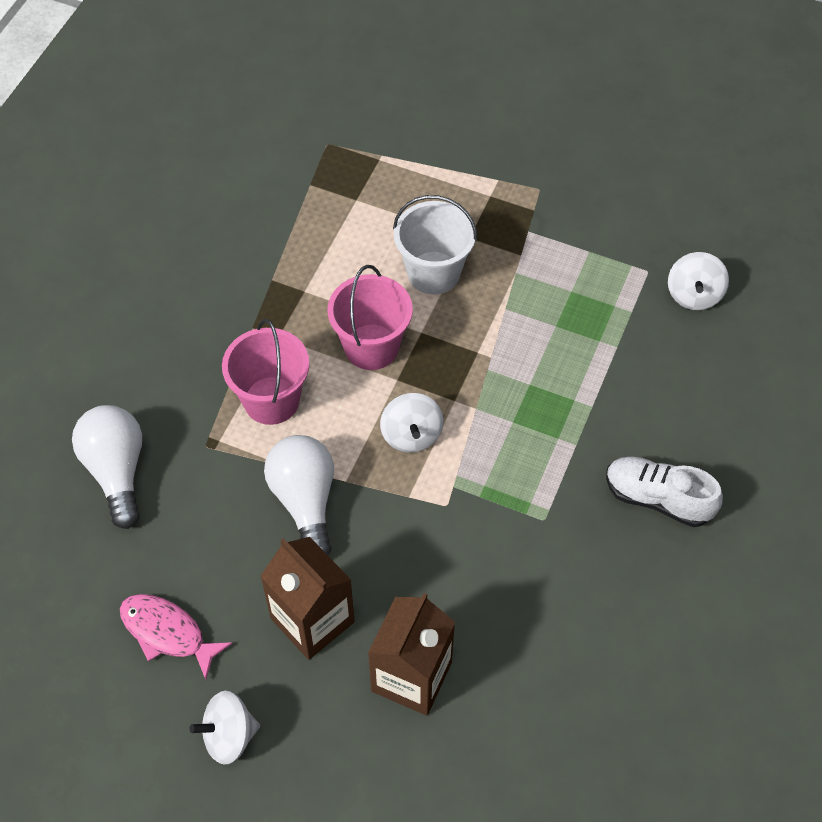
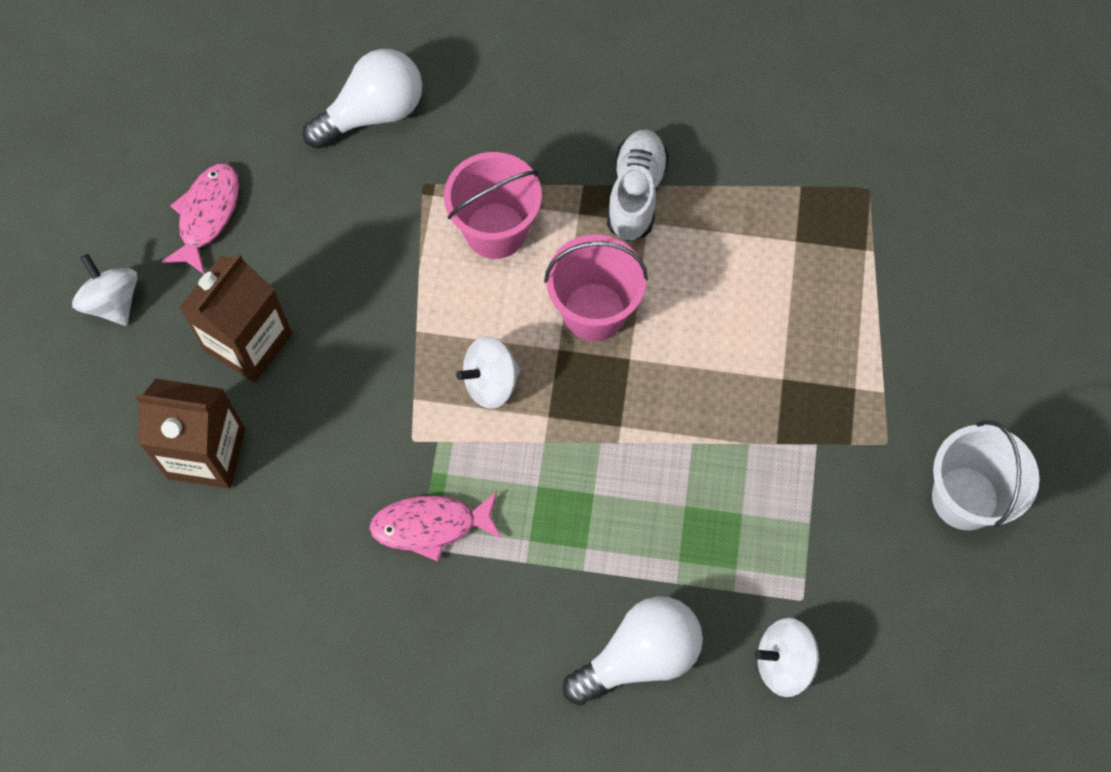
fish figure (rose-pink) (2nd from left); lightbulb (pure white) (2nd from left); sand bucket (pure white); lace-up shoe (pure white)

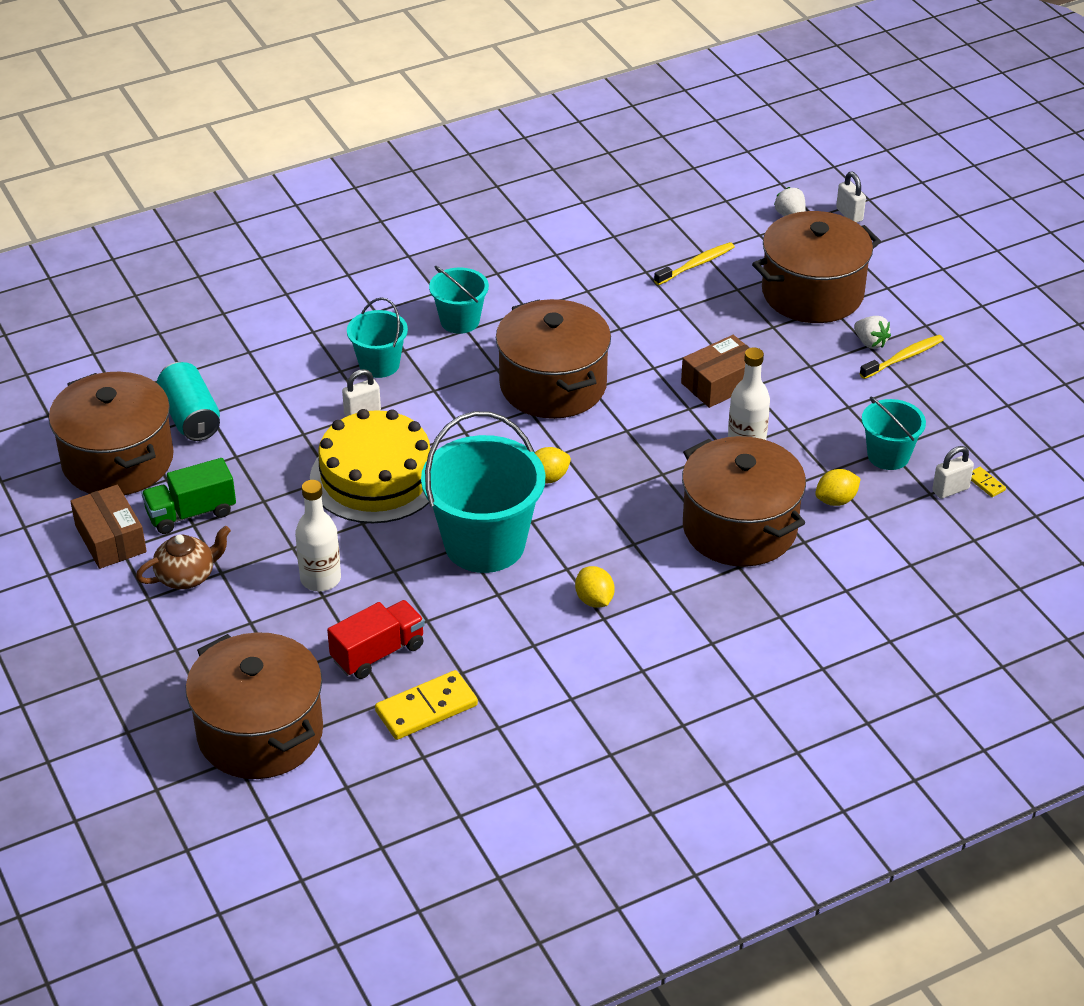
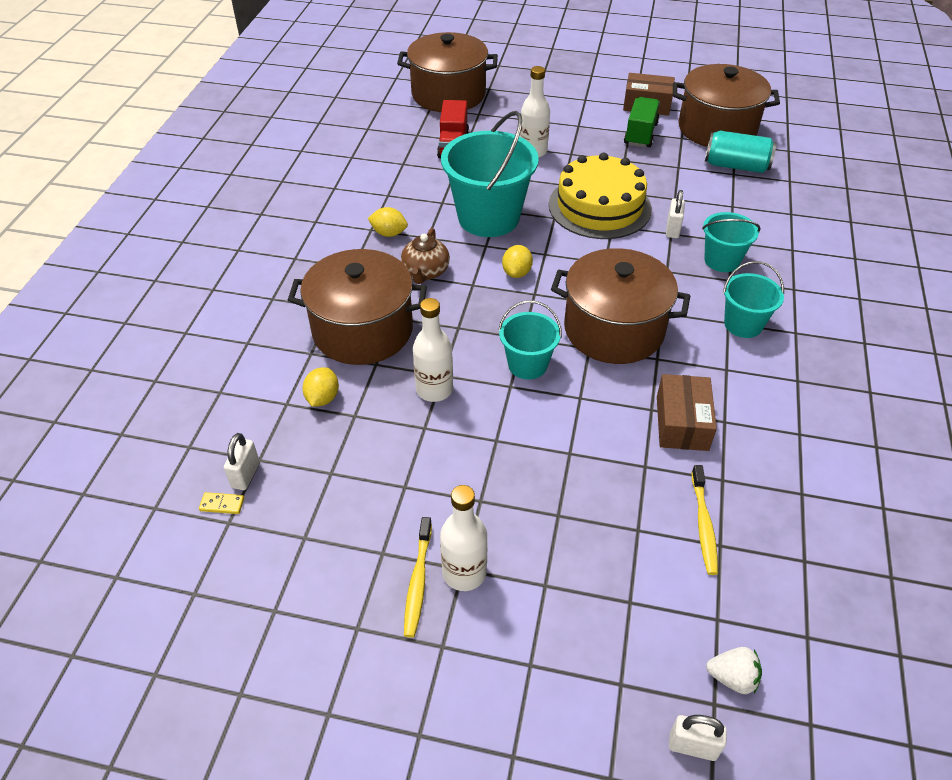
domino (bright yellow) (1st from left in the first image); stockpot (brown) (5th from left in the first image); china teapot (brown); parcel (brown) (2nd from left); sand bucket (aqua) (2nd from left); flask (pure white) (2nd from left)

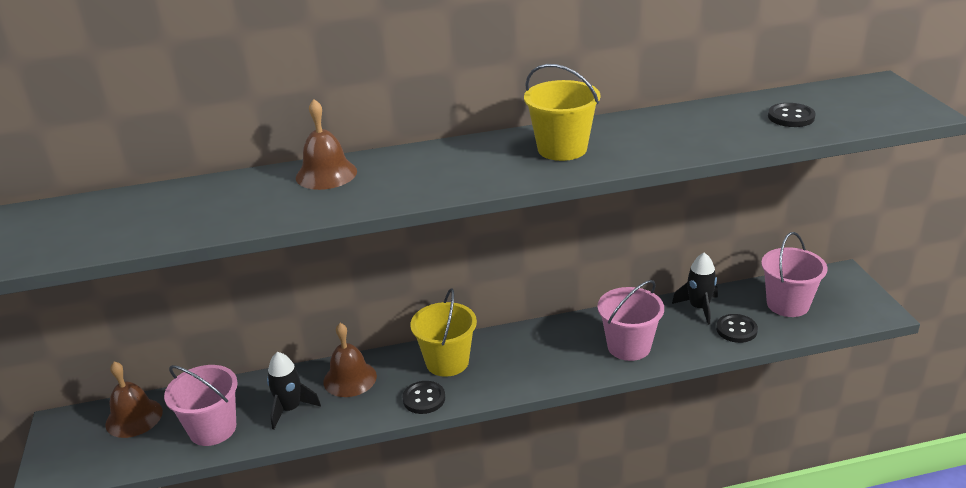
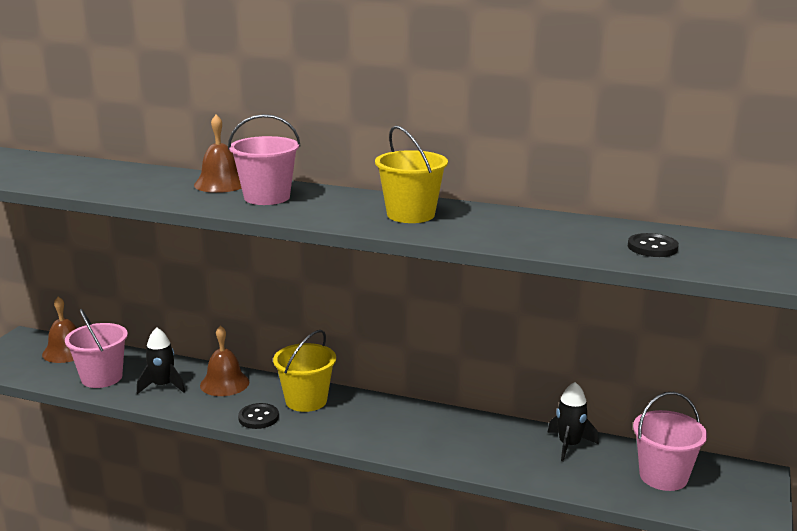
shirt button (ebony) (2nd from left in the first image); sand bucket (rose-pink) (2nd from left)

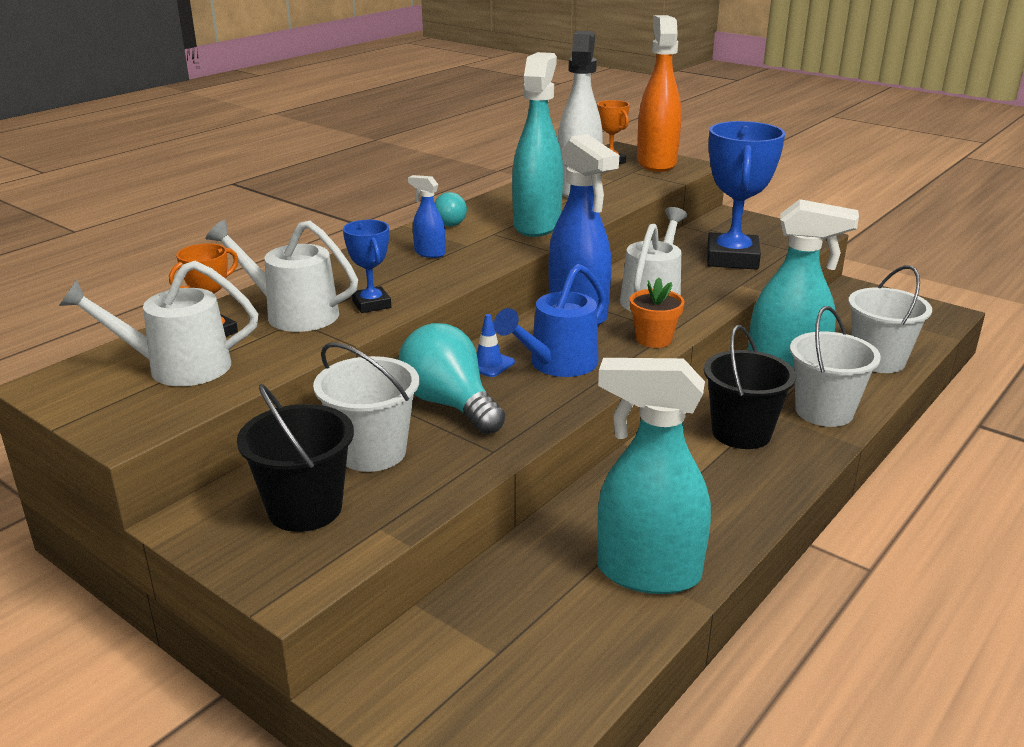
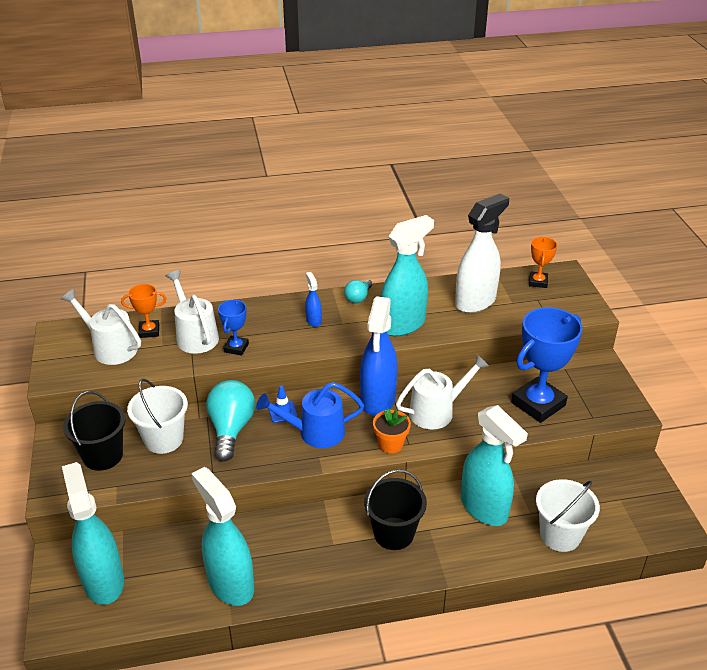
spray cleaner (orange); sand bucket (pure white) (2nd from left in the first image); spray cleaner (aqua) (1st from left)

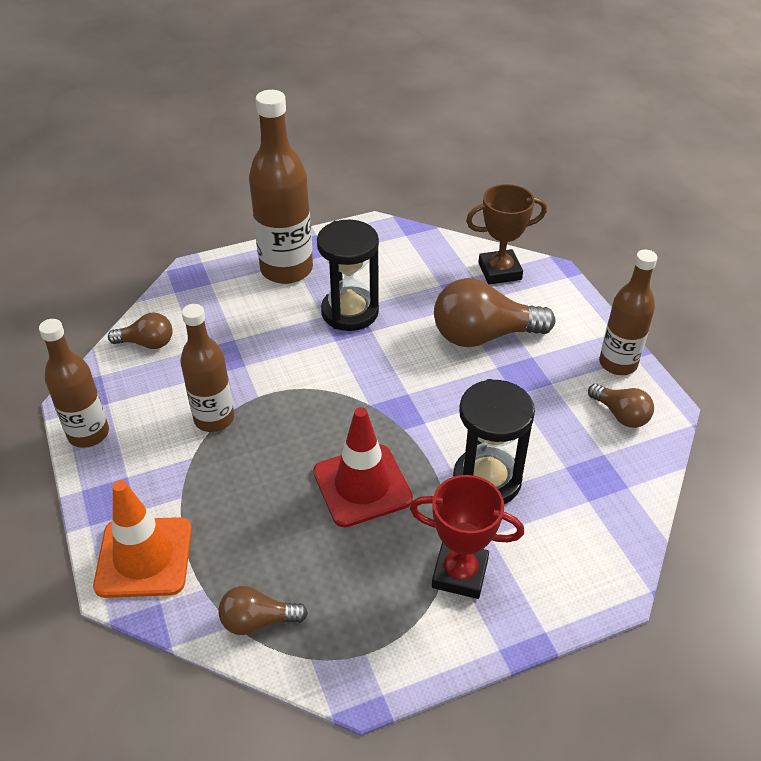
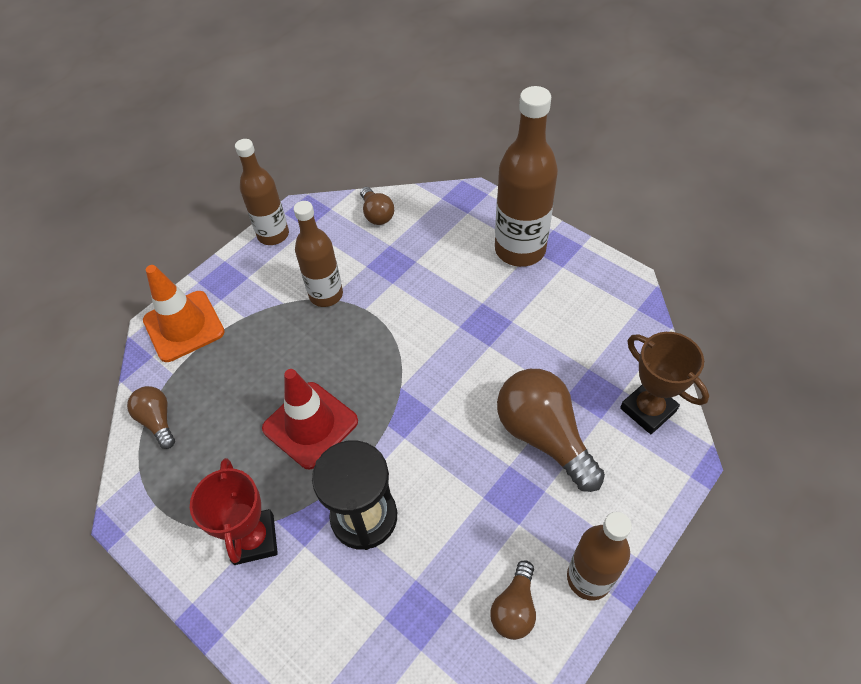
hourglass (ebony) (1st from left in the first image)

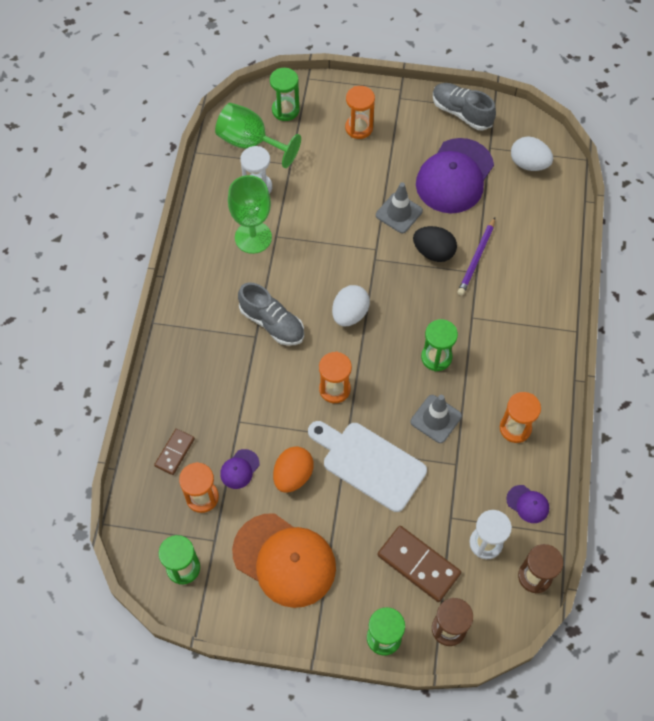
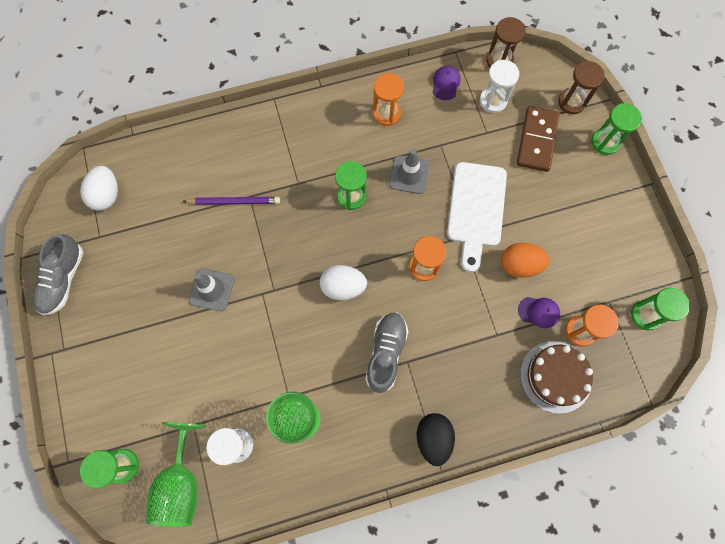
peaked cap (orange); hourglass (orange) (3rd from left in the first image); peaked cap (royal purple) (2nd from left in the first image); egg (ebony); gateau (brown)

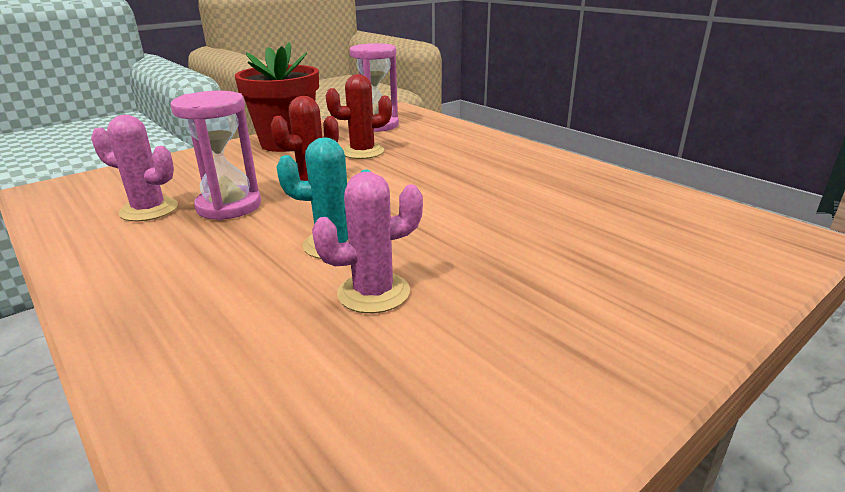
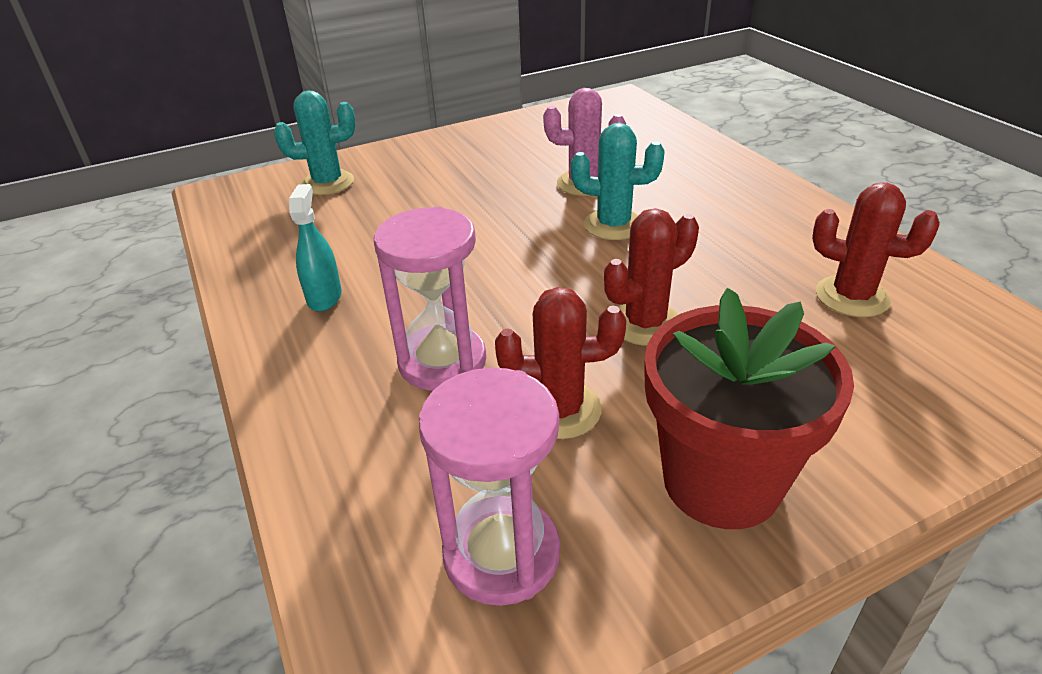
prickly plant (aqua) (1st from left); spray cleaner (aqua); hourglass (rose-pink) (1st from left); prickly plant (crimson) (3rd from left)

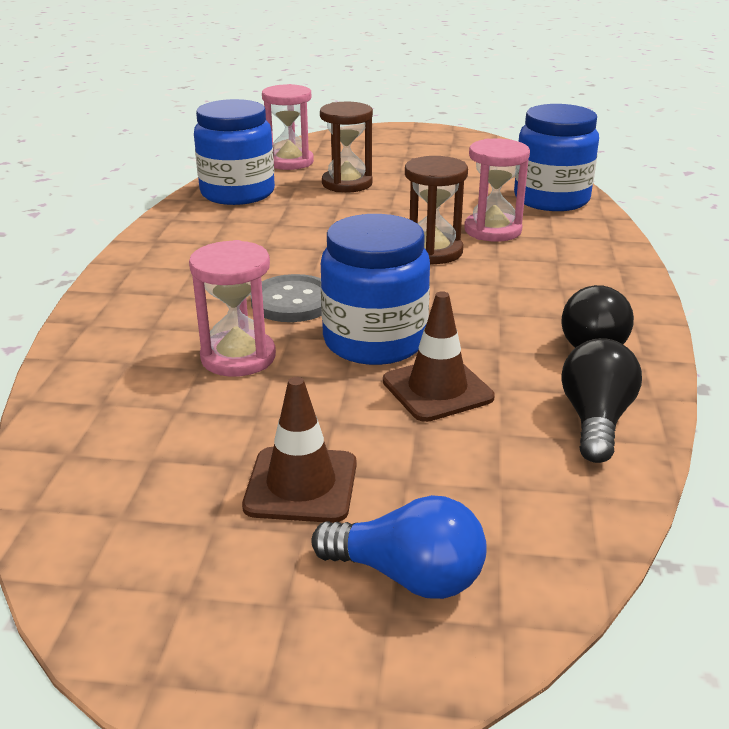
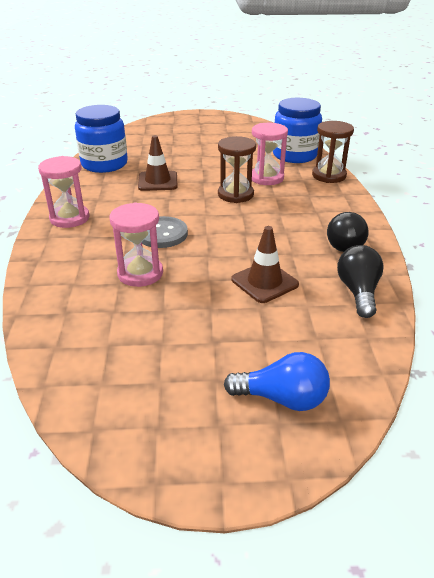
jam jar (royal blue) (2nd from left in the first image); safety cone (brown) (1st from left); hourglass (rose-pink) (1st from left); hourglass (brown) (2nd from left)

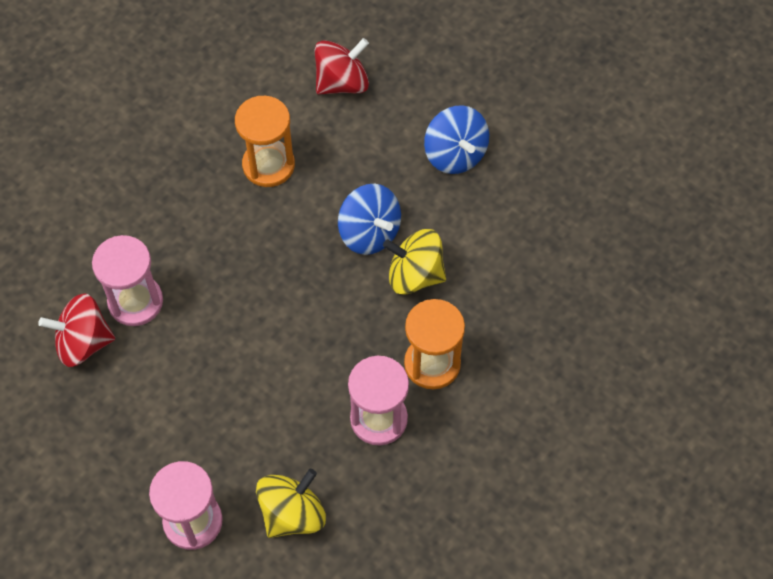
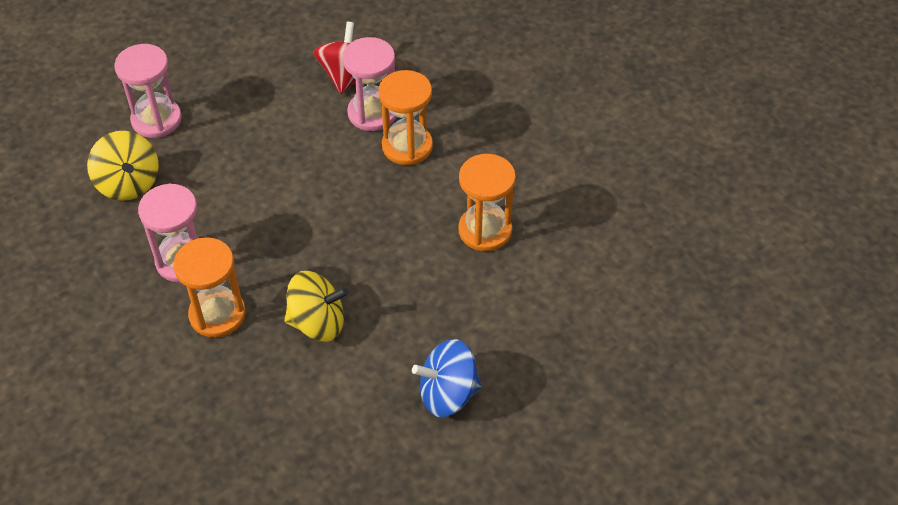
whirligig (crimson) (2nd from left in the first image); whirligig (royal blue) (1st from left in the first image); hourglass (orange) (2nd from left); whirligig (bright yellow) (2nd from left)

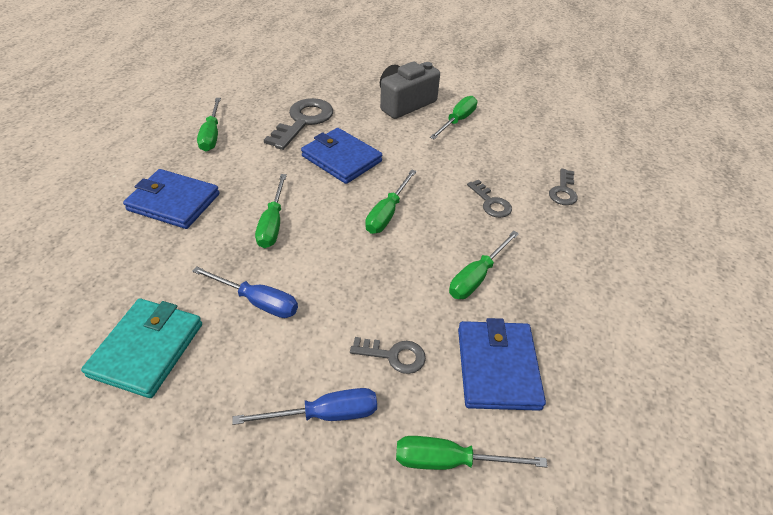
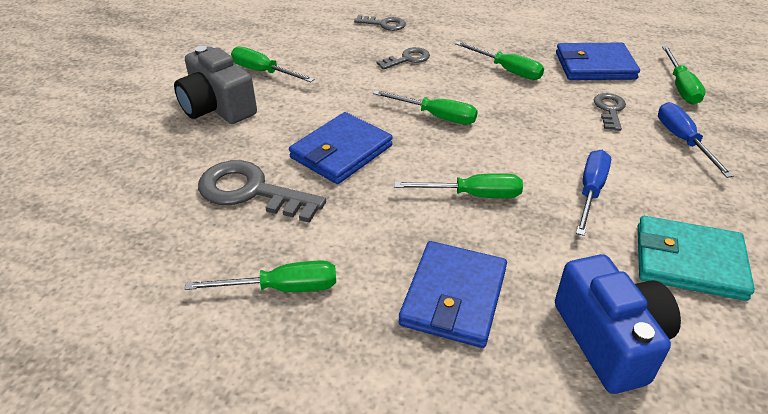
photo camera (royal blue)

